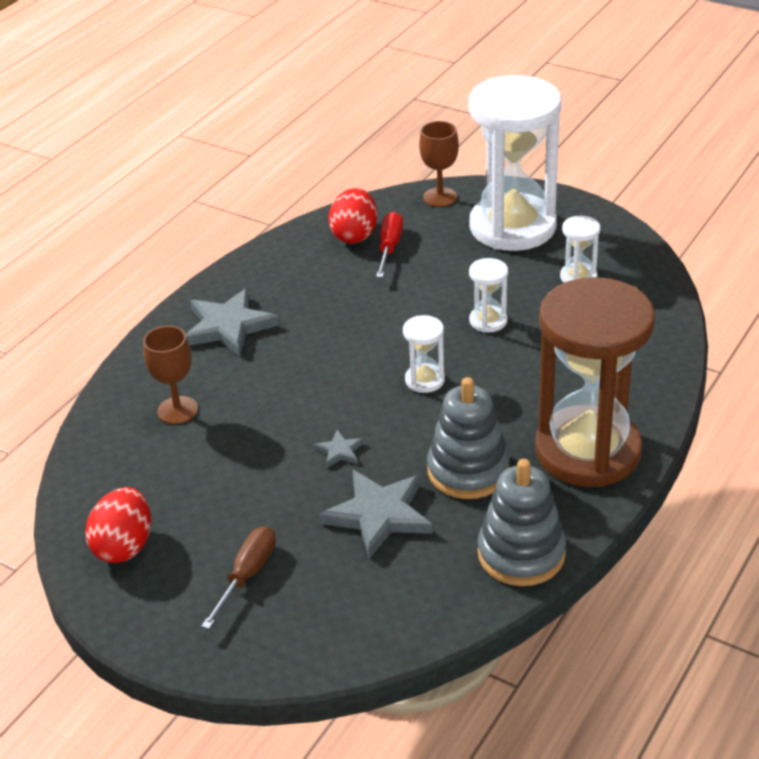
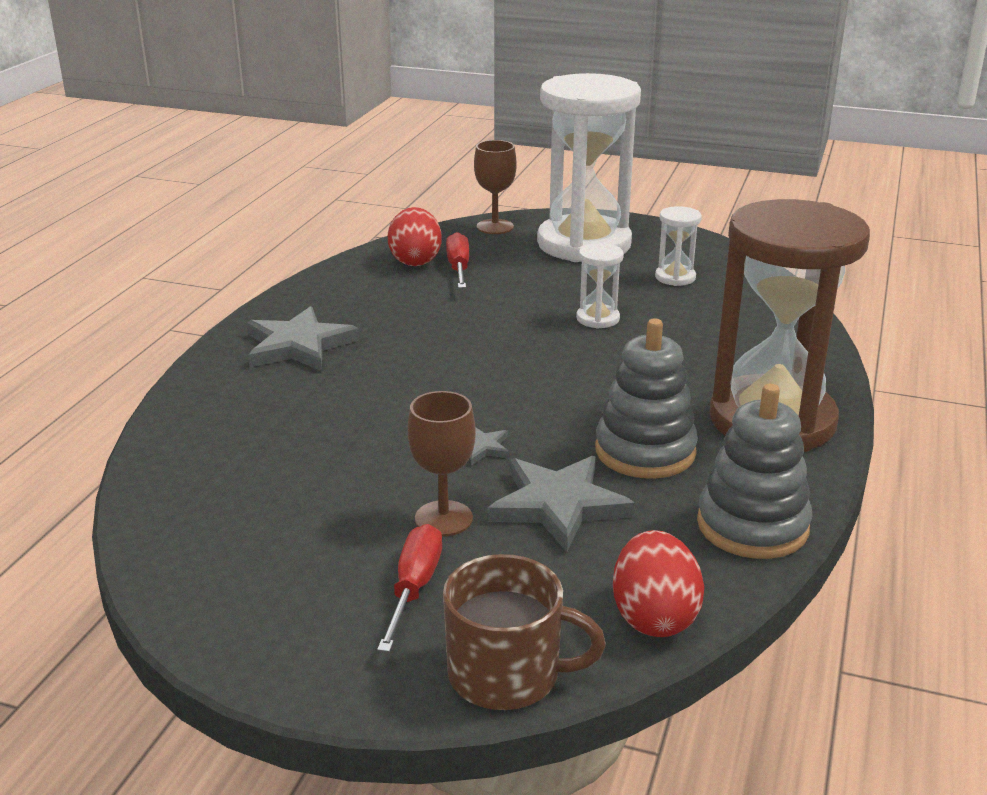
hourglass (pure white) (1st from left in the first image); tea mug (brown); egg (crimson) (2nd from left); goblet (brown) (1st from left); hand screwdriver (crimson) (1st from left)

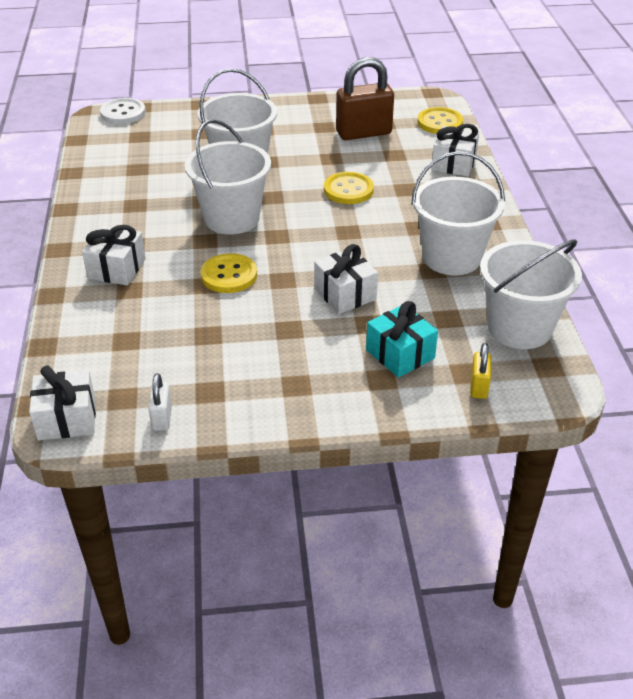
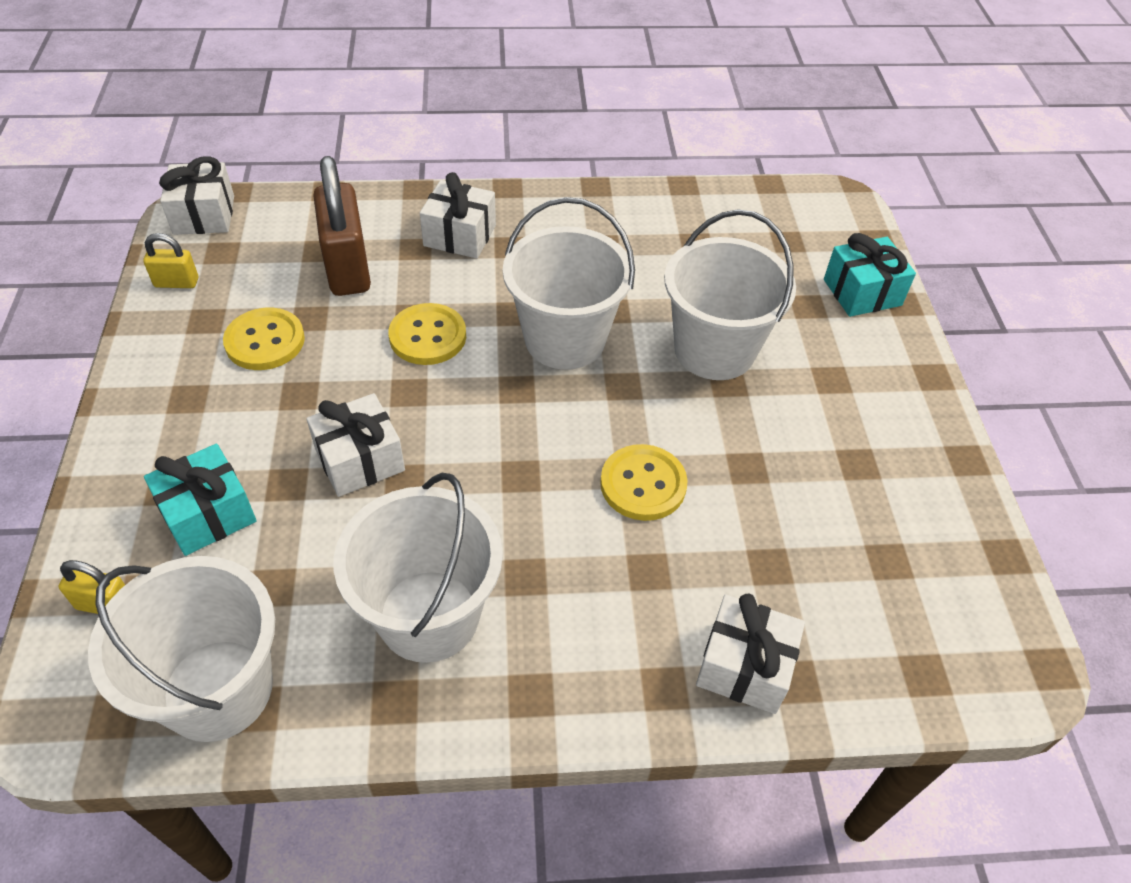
shirt button (pure white); present (aqua) (2nd from left); small lock (brown); shirt button (bright yellow) (1st from left); small lock (bright yellow) (2nd from left)

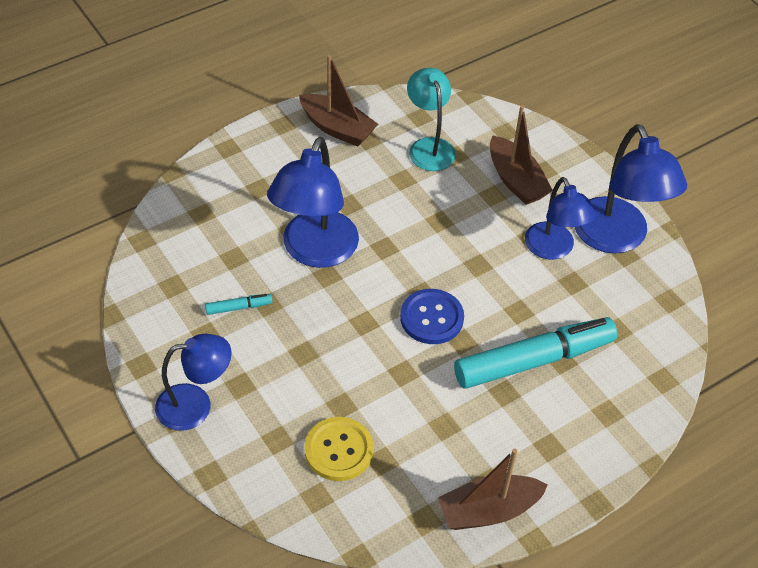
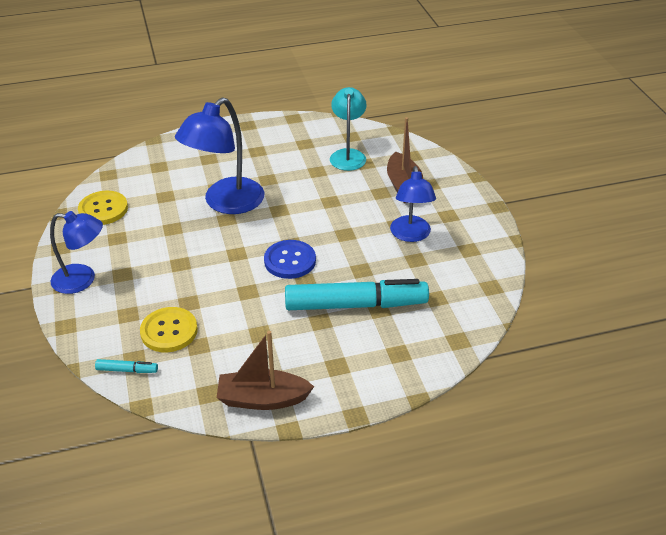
toy boat (brown) (1st from left in the first image); desk lamp (royal blue) (4th from left in the first image); shirt button (bright yellow) (1st from left); felt pen (aqua) (1st from left)

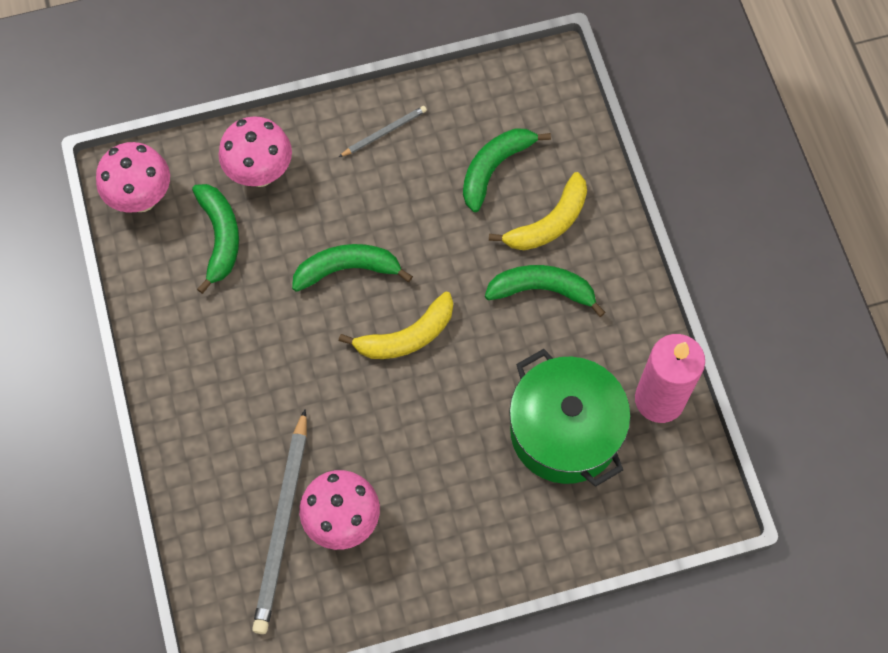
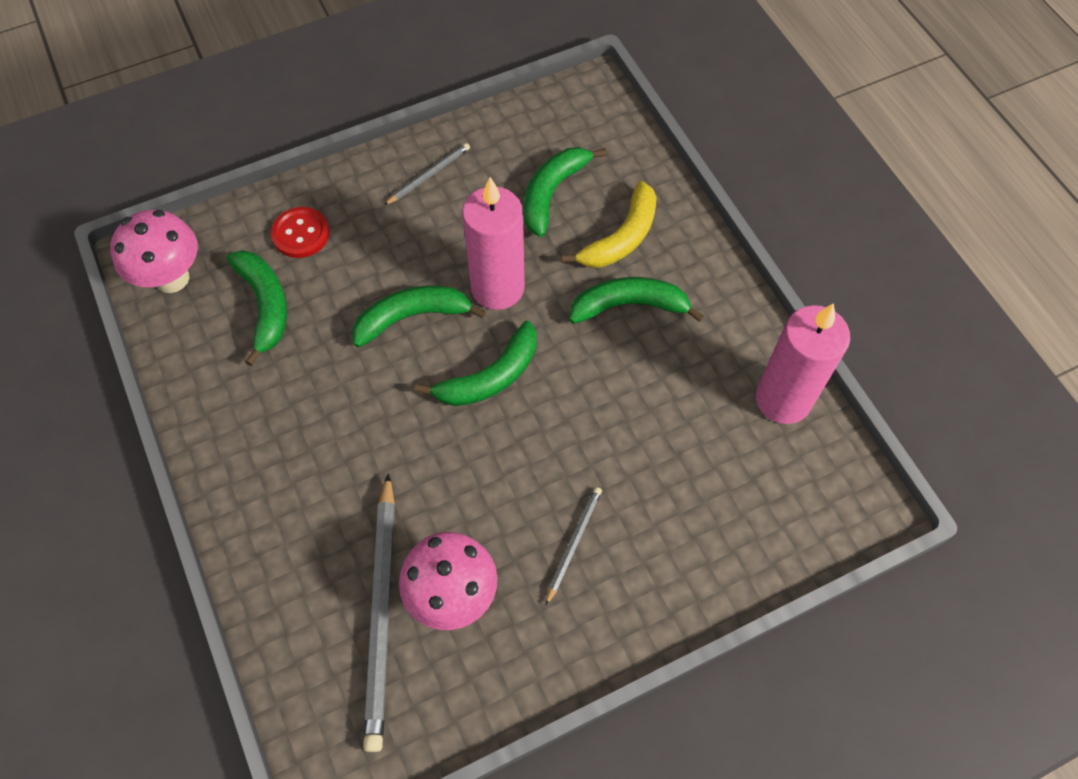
stockpot (leaf-green); wax candle (rose-pink) (1st from left); lead pencil (gray) (3rd from left); shirt button (crimson); banana fruit (leaf-green) (3rd from left)

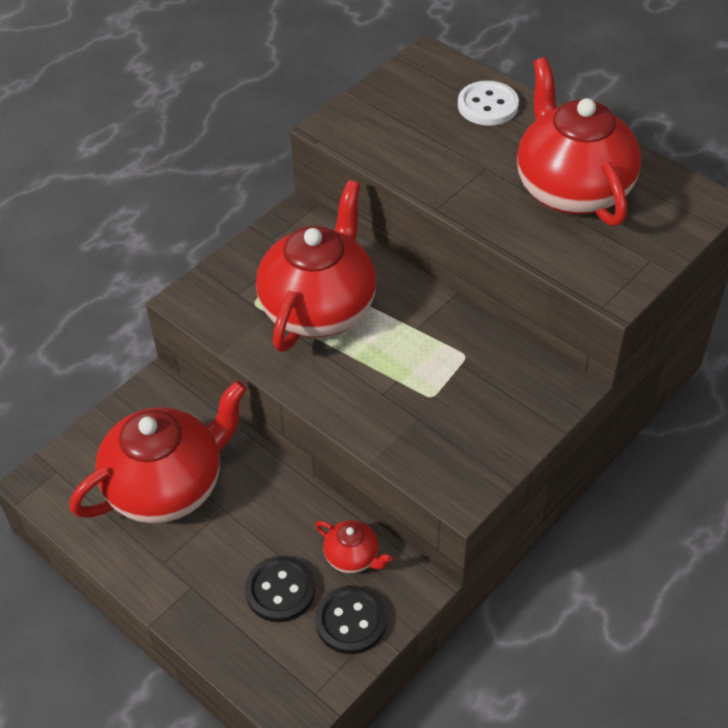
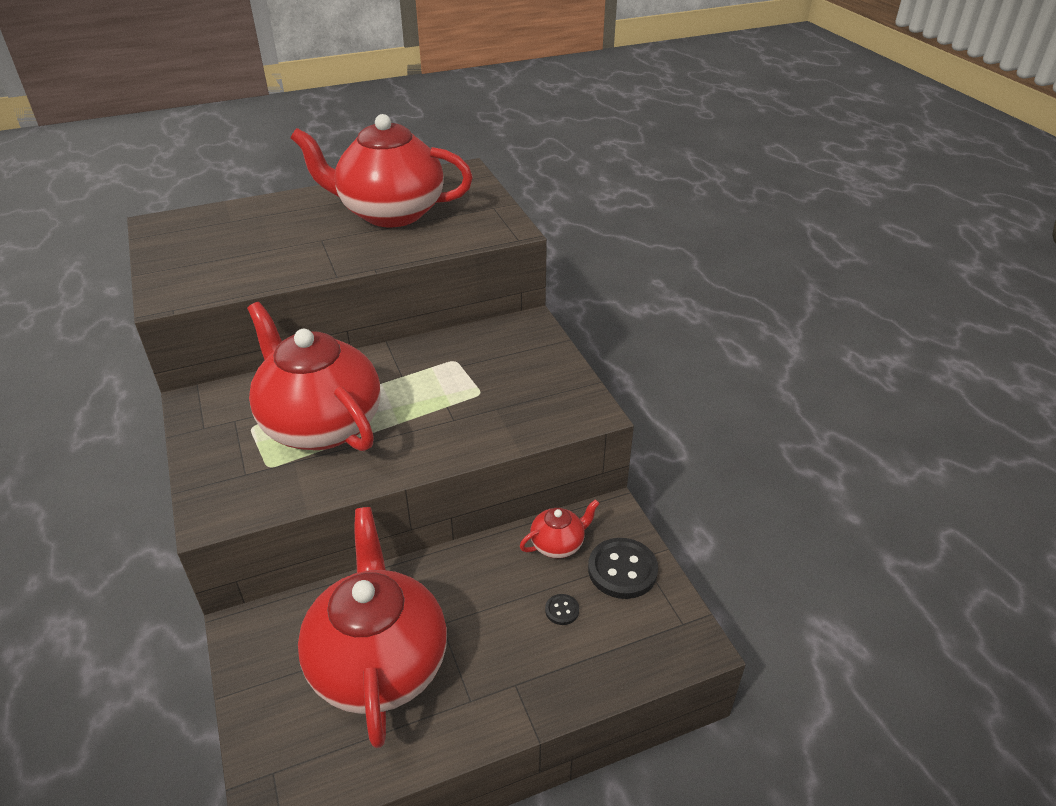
shirt button (pure white); shirt button (ebony) (1st from left)

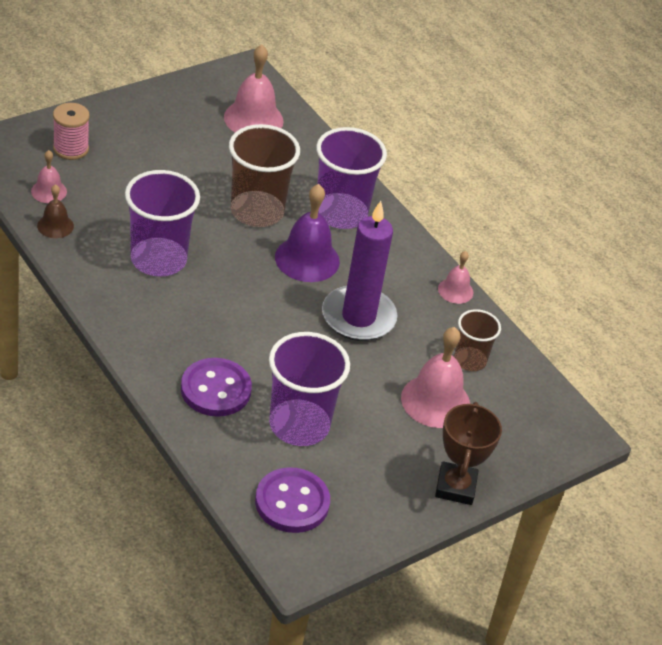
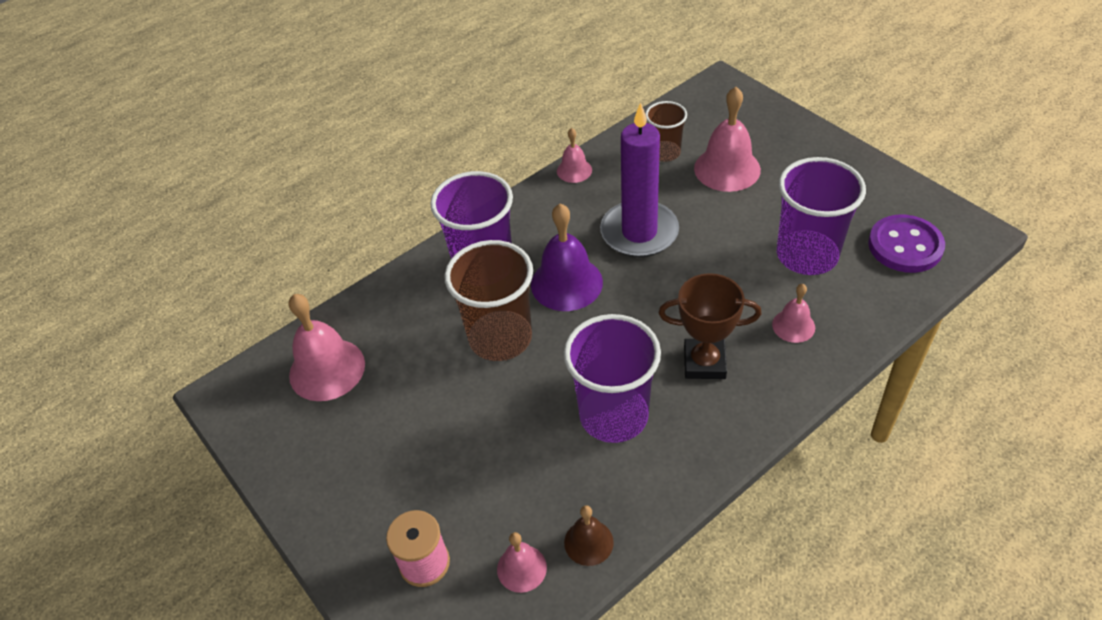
award cup (brown); hand bell (rose-pink) (5th from left)

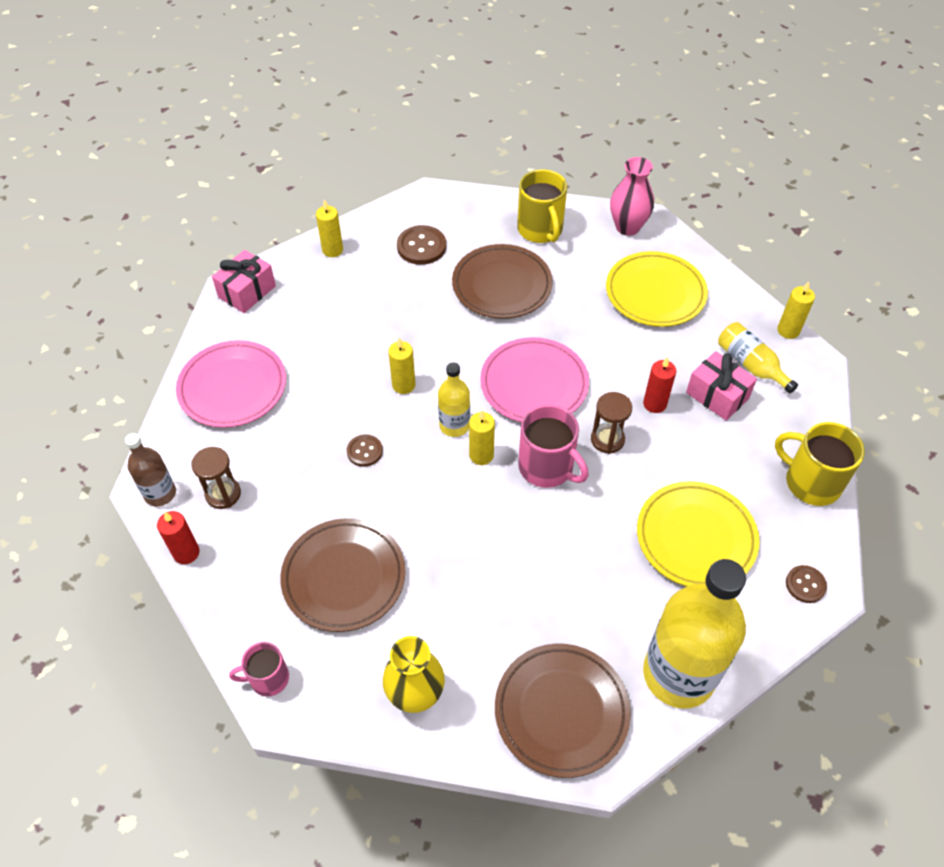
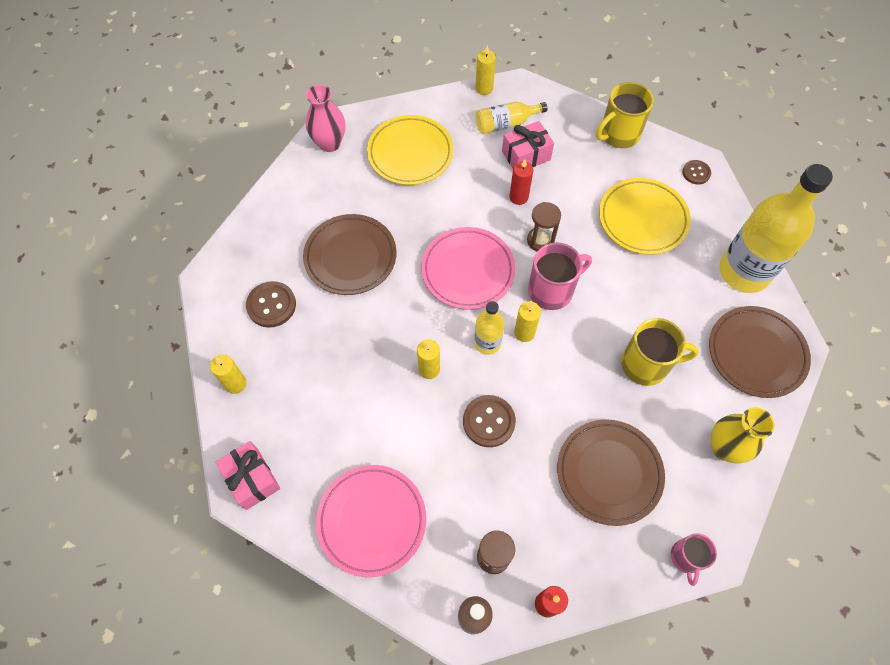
tea mug (bright yellow) (2nd from left); shirt button (brown) (2nd from left)

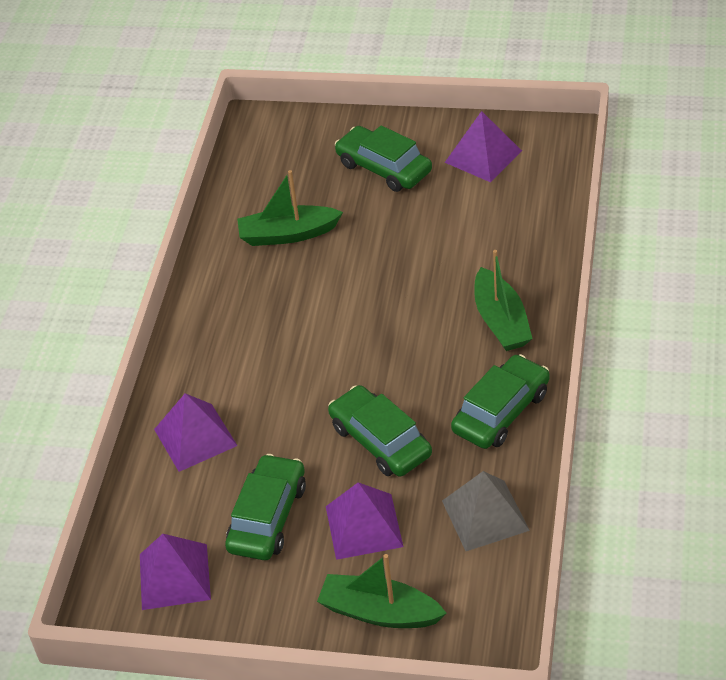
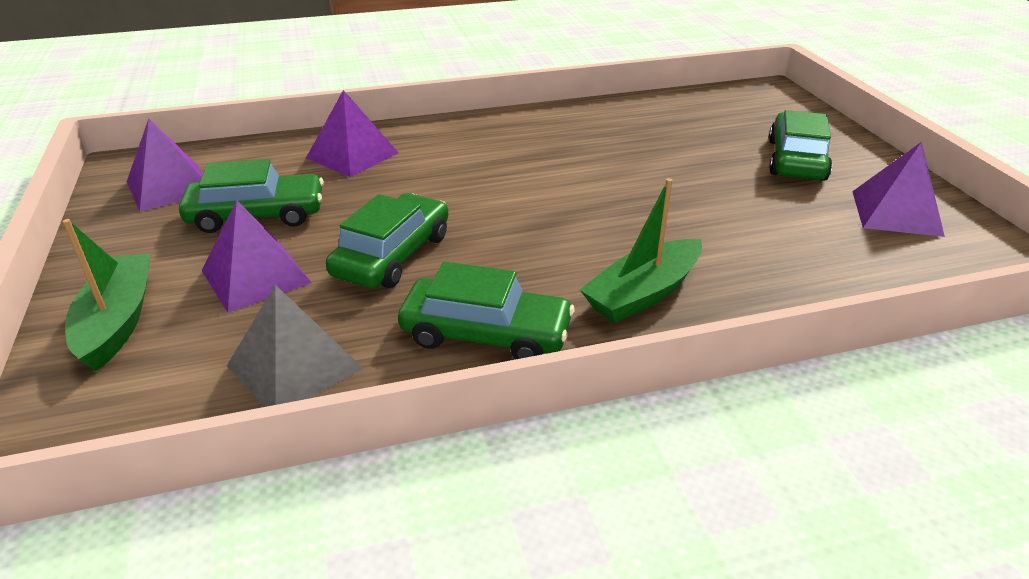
toy boat (leaf-green) (1st from left in the first image)

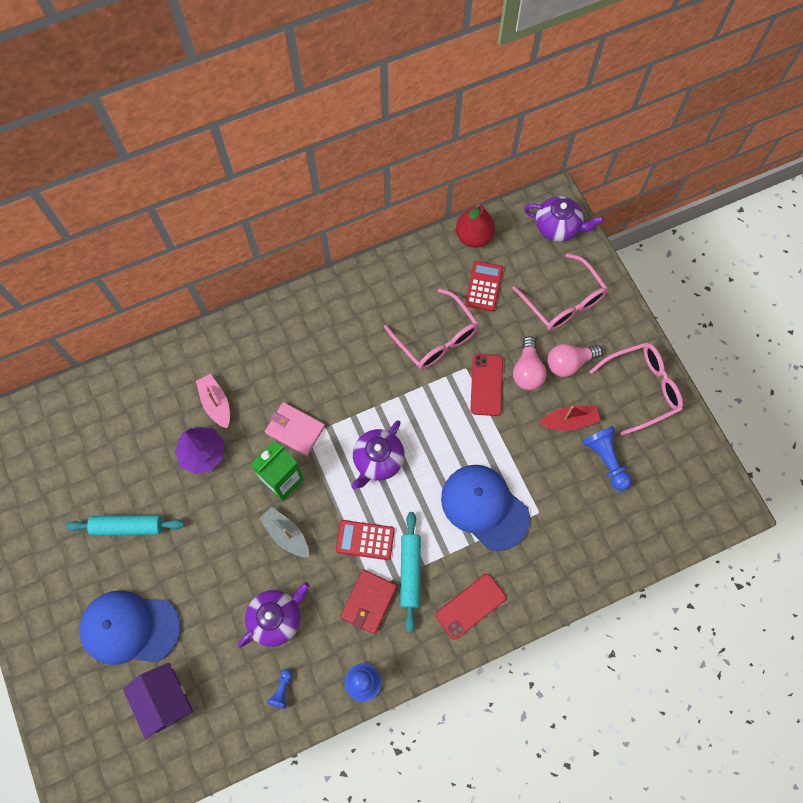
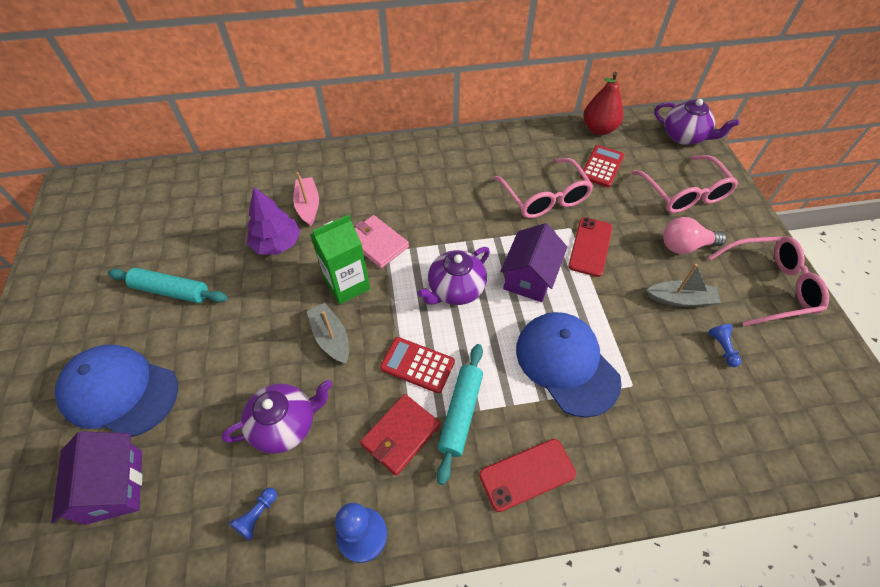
lightbulb (rose-pink) (1st from left in the first image); house (royal purple) (2nd from left); toy boat (gray) (2nd from left); chess pawn (royal blue) (3rd from left)

